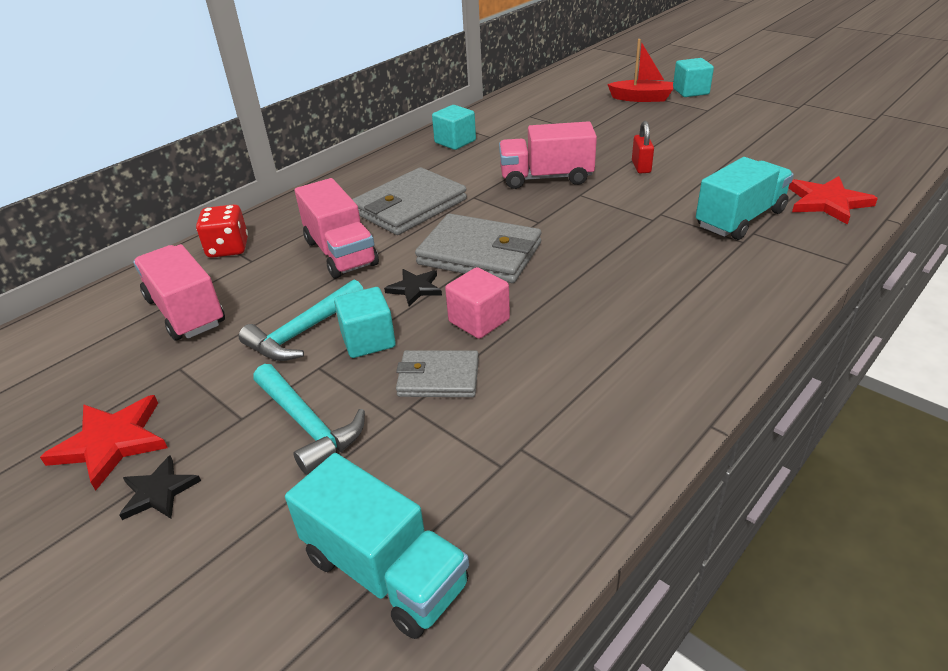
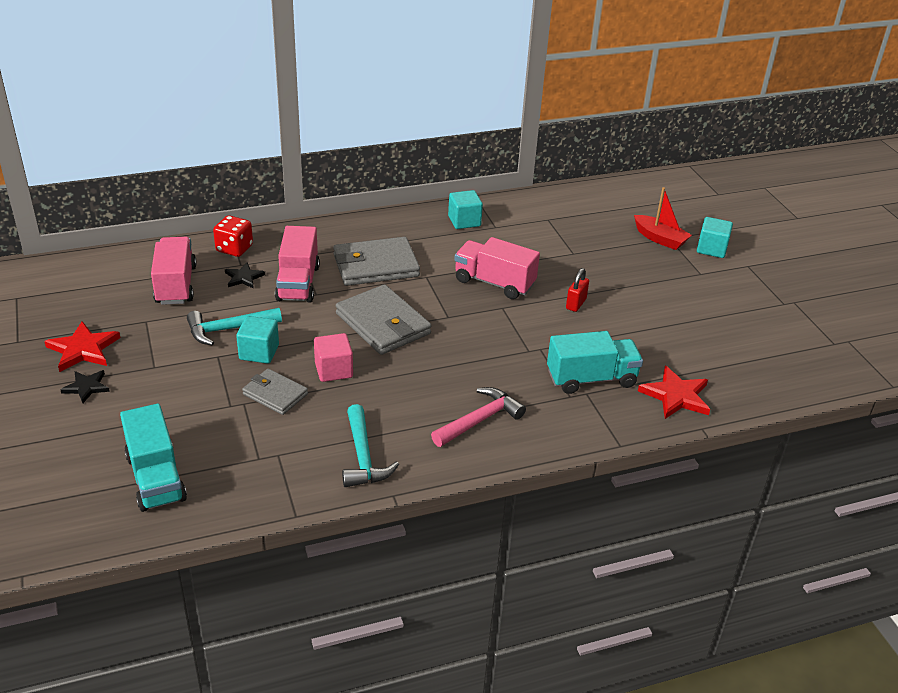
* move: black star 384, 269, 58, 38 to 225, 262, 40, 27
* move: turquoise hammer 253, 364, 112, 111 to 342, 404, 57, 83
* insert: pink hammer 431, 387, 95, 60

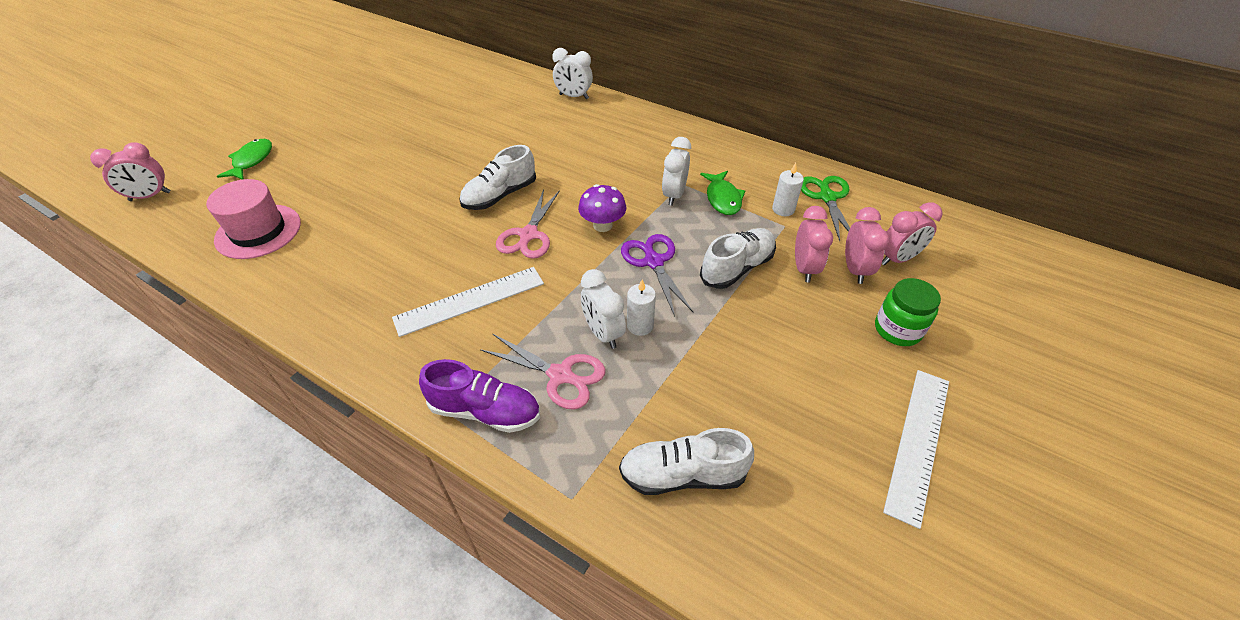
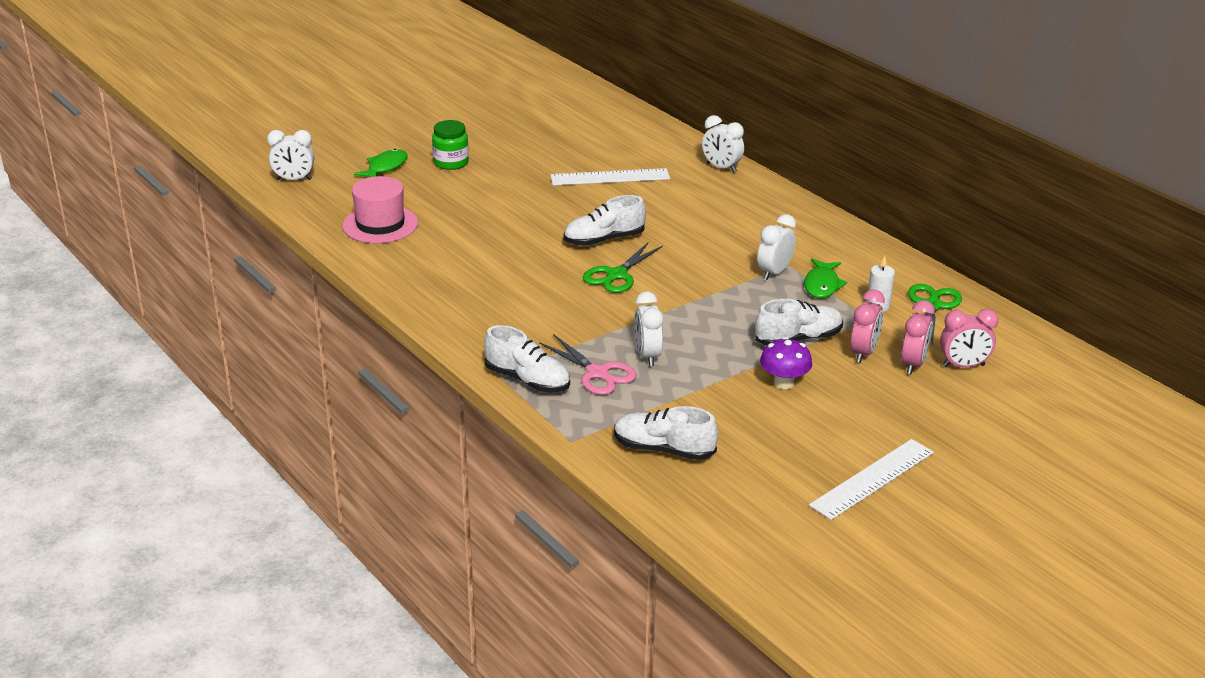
* recolor: pink clock 90, 142, 80, 59 to white clock 267, 130, 47, 50
* move: purple mushroom 578, 184, 48, 48 to 760, 337, 52, 52
* recolor: pink scissors 496, 189, 64, 70 to green scissors 583, 242, 80, 51
* delete: purple scissors 621, 234, 73, 82
* move: white ruler 392, 267, 152, 70 to 550, 168, 120, 17
* move: green jar 875, 278, 66, 68 to 432, 120, 37, 50
* delete: white candle 627, 279, 29, 57
* recolor: purple shoe 419, 359, 121, 74 to white shoe 484, 325, 86, 68

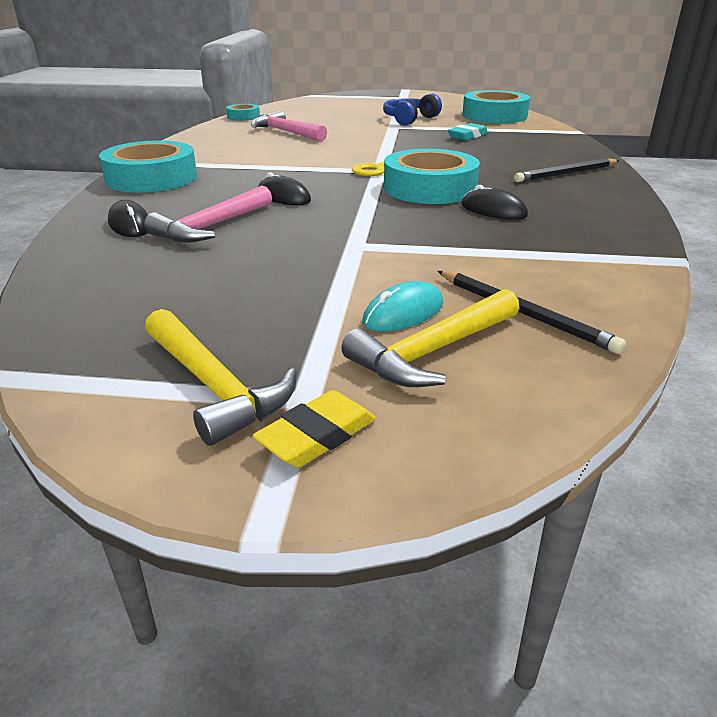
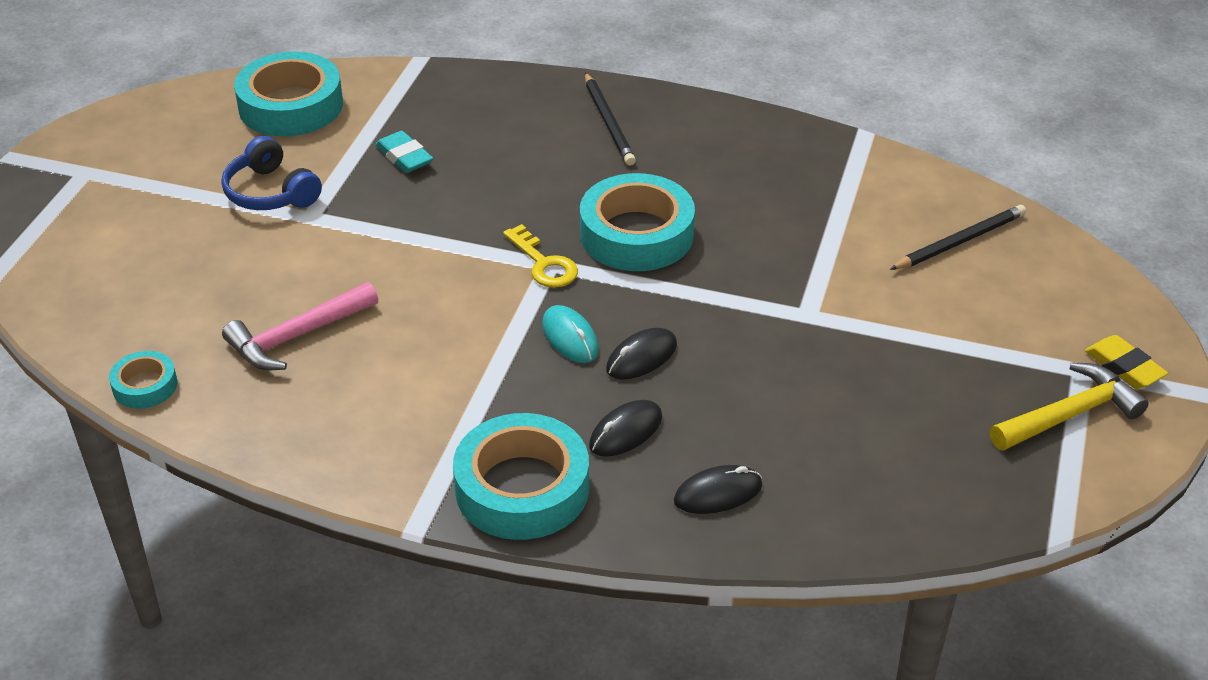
* delete: pink hammer 144, 185, 128, 57
* move: black mouse 461, 185, 67, 35 to 589, 400, 73, 57
* move: turquoise mouse 362, 281, 81, 50 to 542, 305, 57, 58
* delete: yellow hammer 341, 289, 179, 98

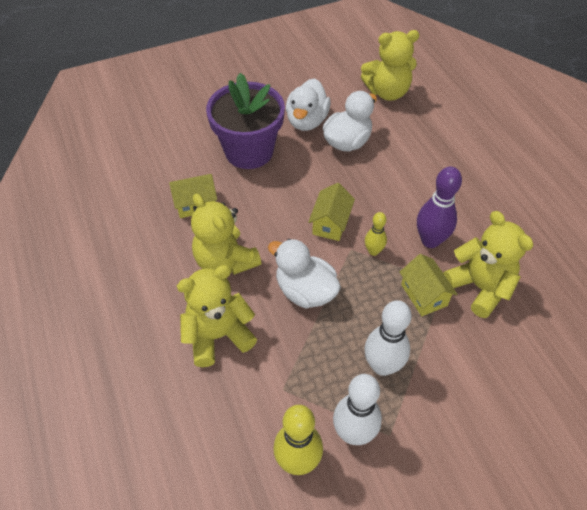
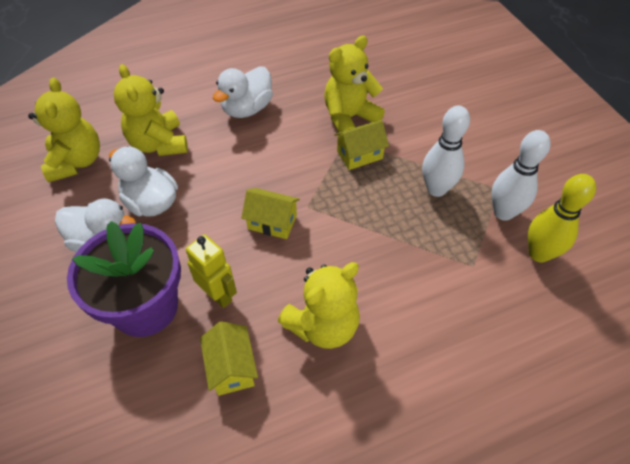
* delete: purple bowling pin 417, 167, 45, 81
* delete: yellow bowling pin 365, 212, 22, 44
* move: white duck 268, 239, 73, 70 to 213, 67, 60, 51
* move: yellow teddy bear 177, 265, 80, 102 to 114, 64, 74, 92
* insert: yellow robot 186, 235, 51, 73

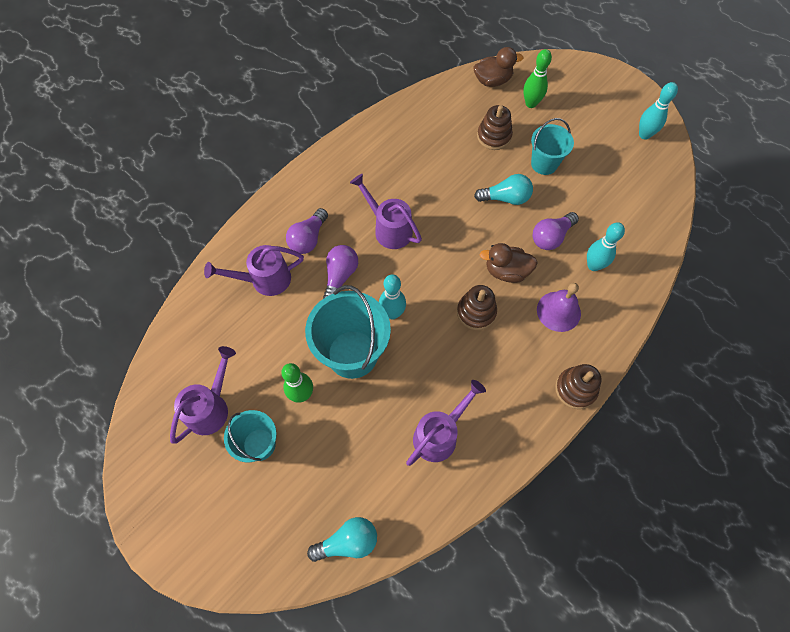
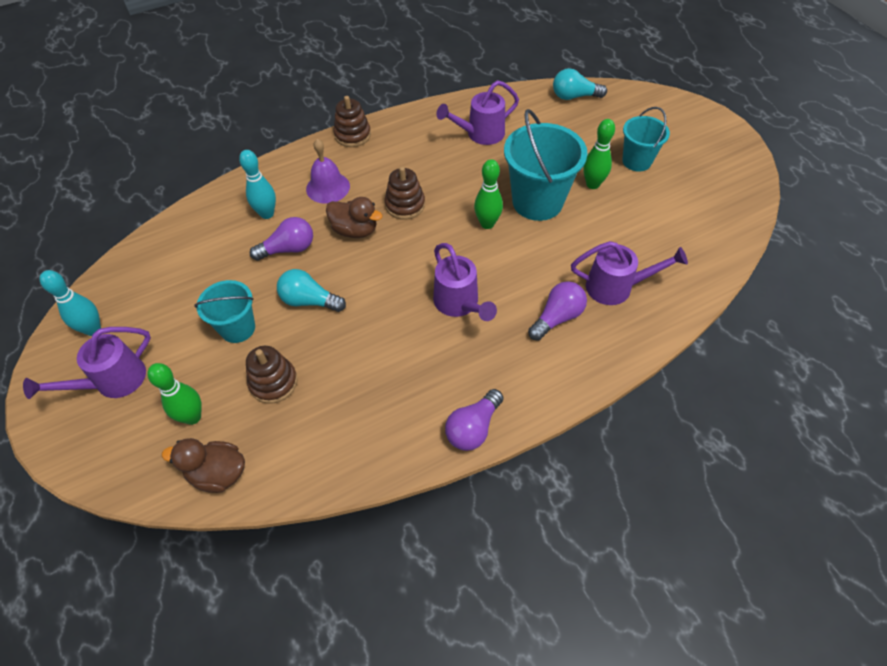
* move: purple light bulb 323, 245, 35, 54 to 445, 389, 58, 62
* recolor: turquoise bowling pin 379, 274, 27, 46 to green bowling pin 474, 159, 29, 70
* move: purple watering can 170, 346, 66, 98 to 23, 327, 128, 72

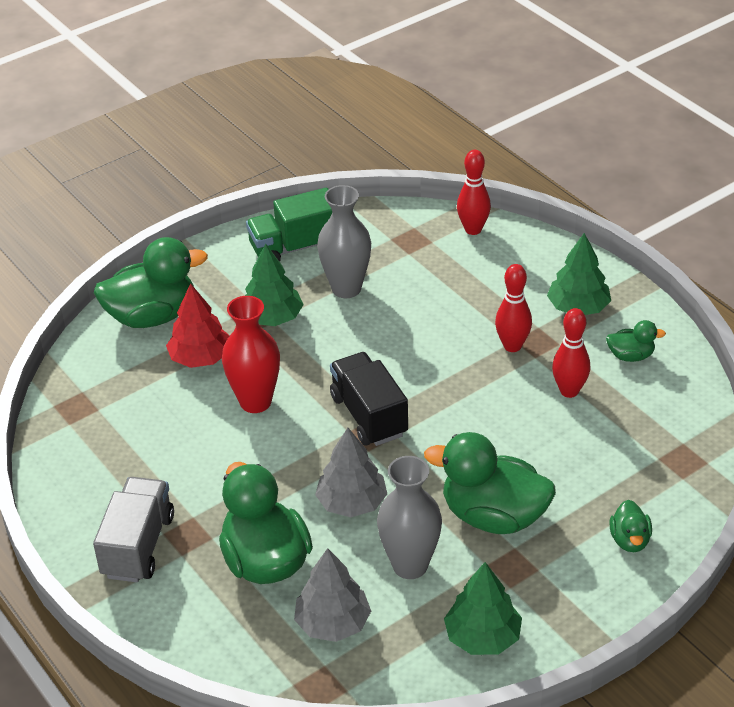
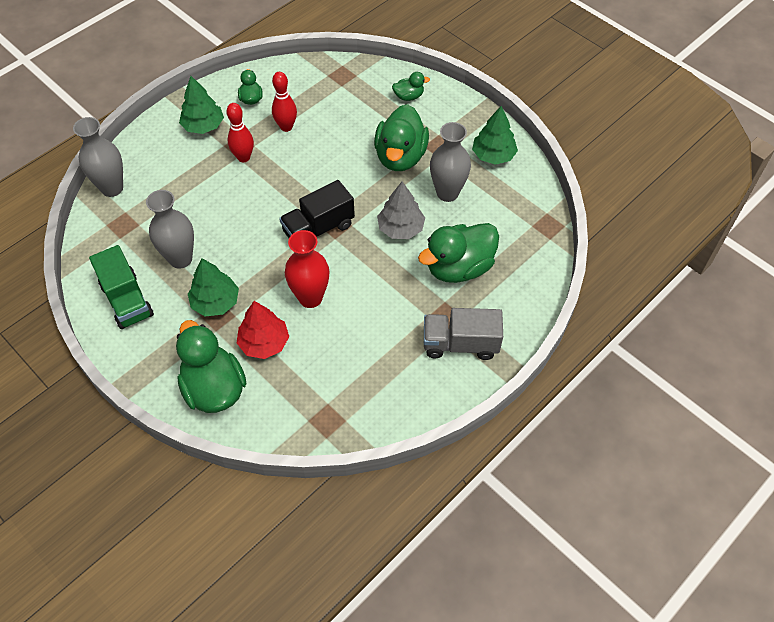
* replace: red bowling pin 457, 150, 34, 85 to grey vase 73, 117, 50, 80
* delete: grey tree 294, 548, 77, 94

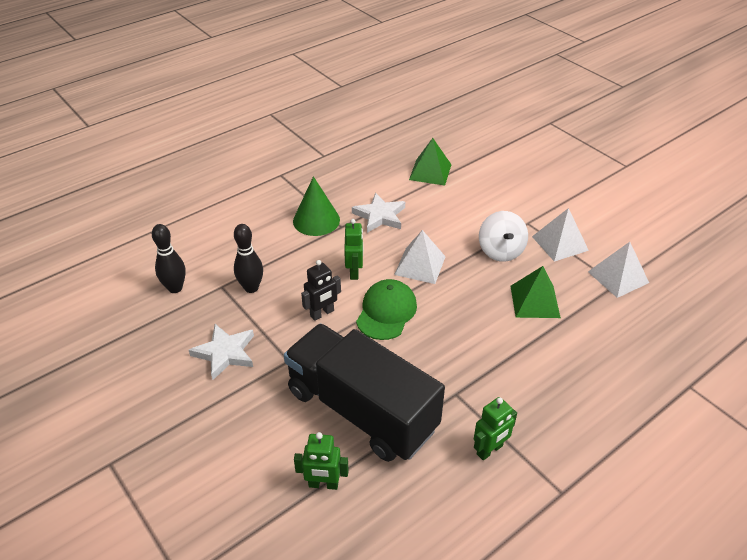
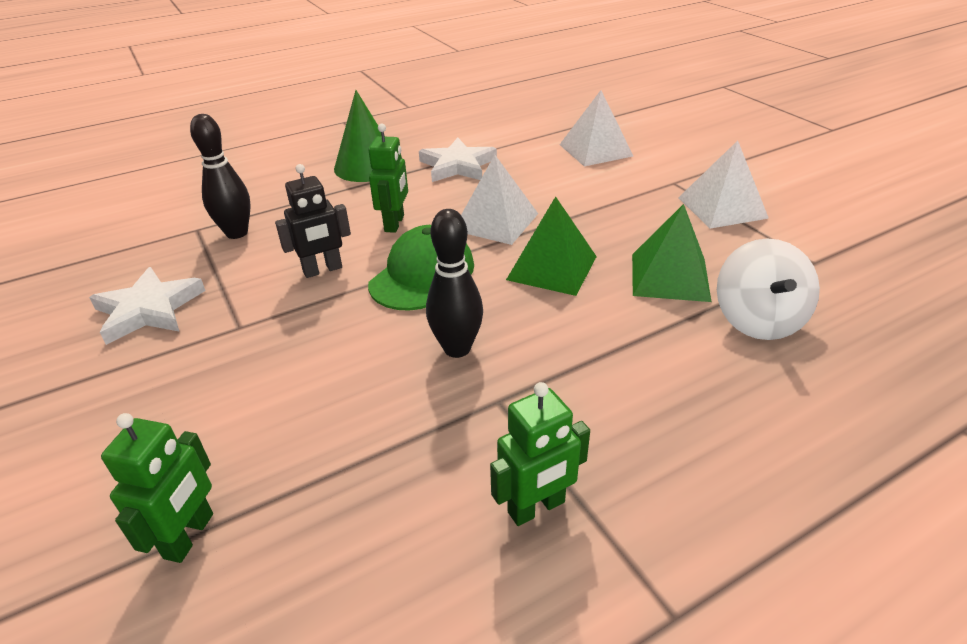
* move: green pyramid 409, 138, 42, 48 to 506, 196, 91, 100
* move: white spinning top 479, 211, 49, 51 to 717, 238, 103, 102
* move: black bowling pin 152, 224, 34, 69 to 426, 209, 57, 149
* move: white pyramid 588, 242, 61, 56 to 559, 90, 74, 76
* delete: black truck 284, 324, 161, 138
* rotate: green robot 294, 432, 55, 58 = 101, 413, 112, 150 90 degrees counterclockwise

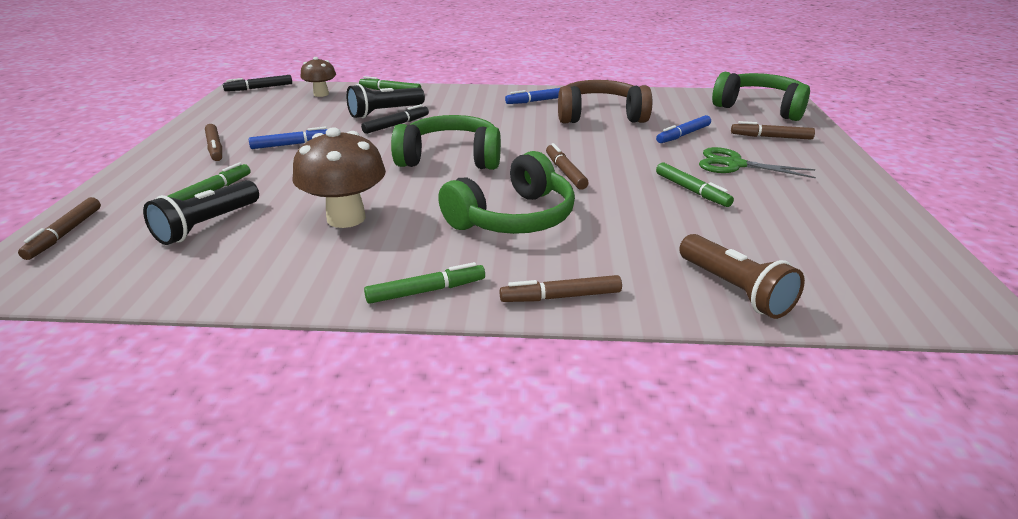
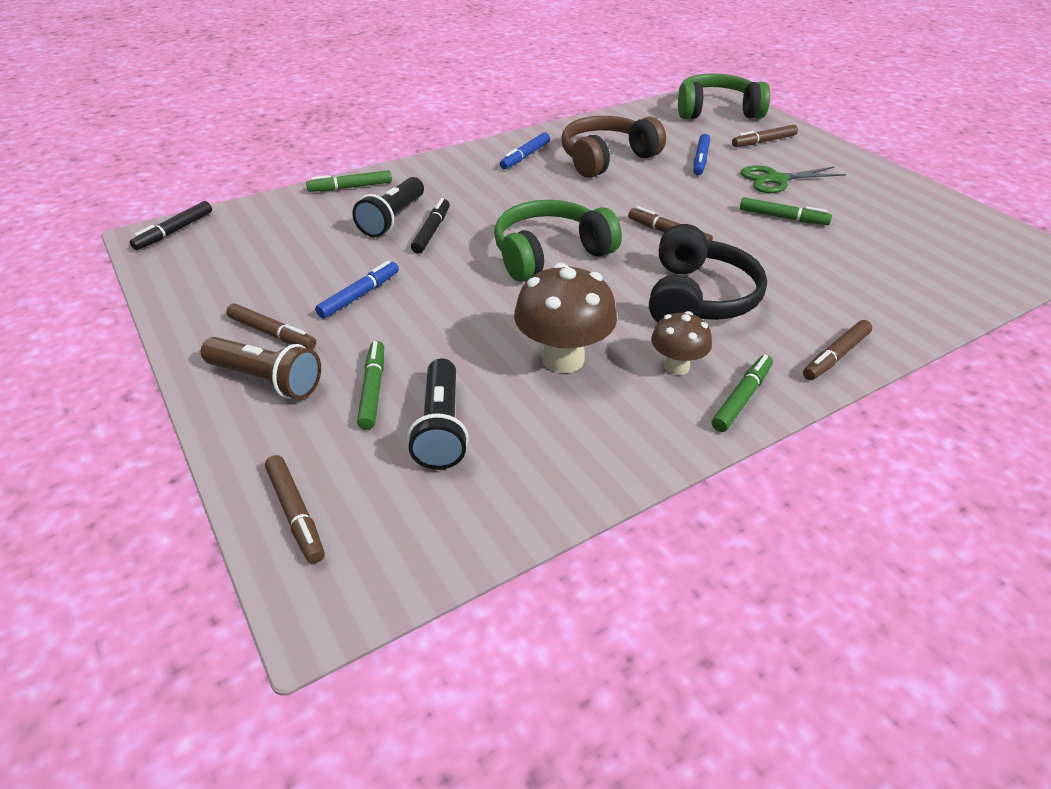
* move: brown mushroom 300, 57, 36, 40 to 651, 311, 61, 64
* recolor: green headphones 438, 151, 137, 83 to black headphones 649, 224, 118, 99
* move: brown flashlight 679, 234, 126, 85 to 201, 337, 120, 62

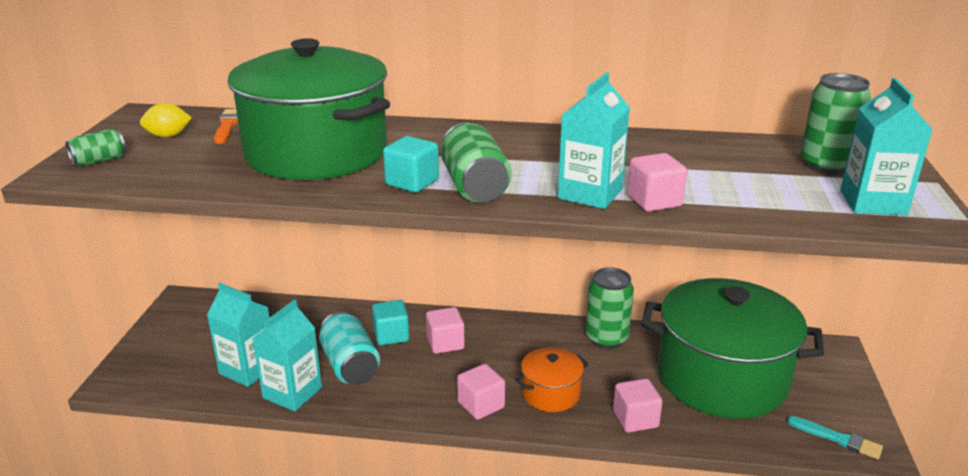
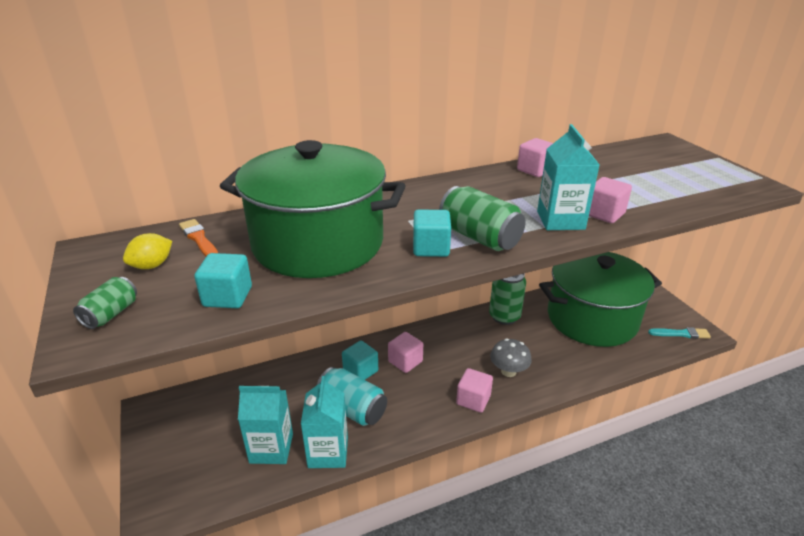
* delete: green can 800, 73, 71, 101
* delete: turquoise carton 840, 78, 93, 137
* replace: orange pot 515, 348, 74, 64 to grey mushroom 490, 339, 42, 38
* move: pink cube 613, 378, 49, 54 to 517, 138, 36, 39
* insert: turquoise cube 194, 253, 58, 55

